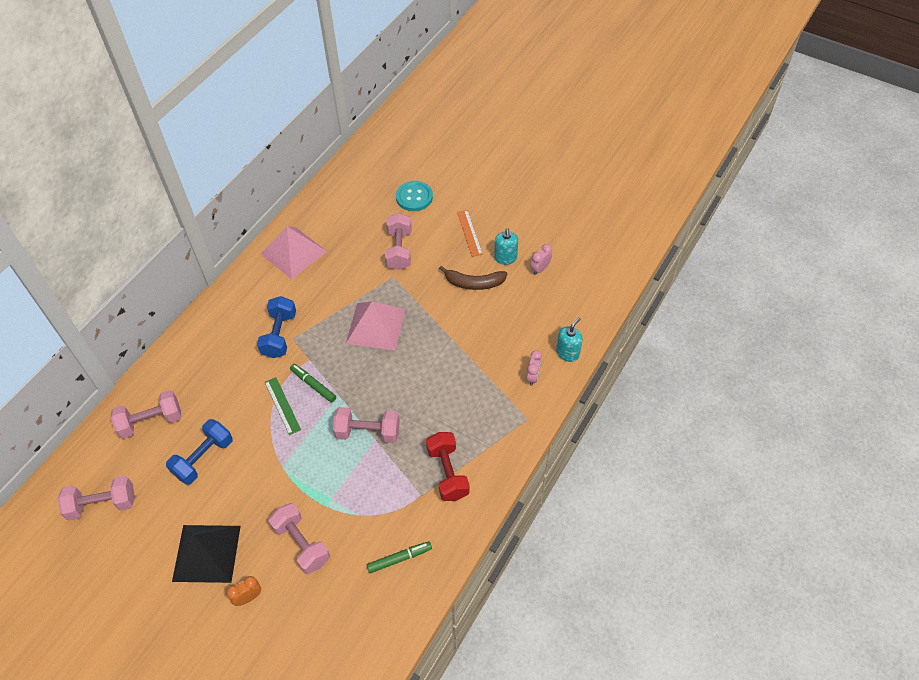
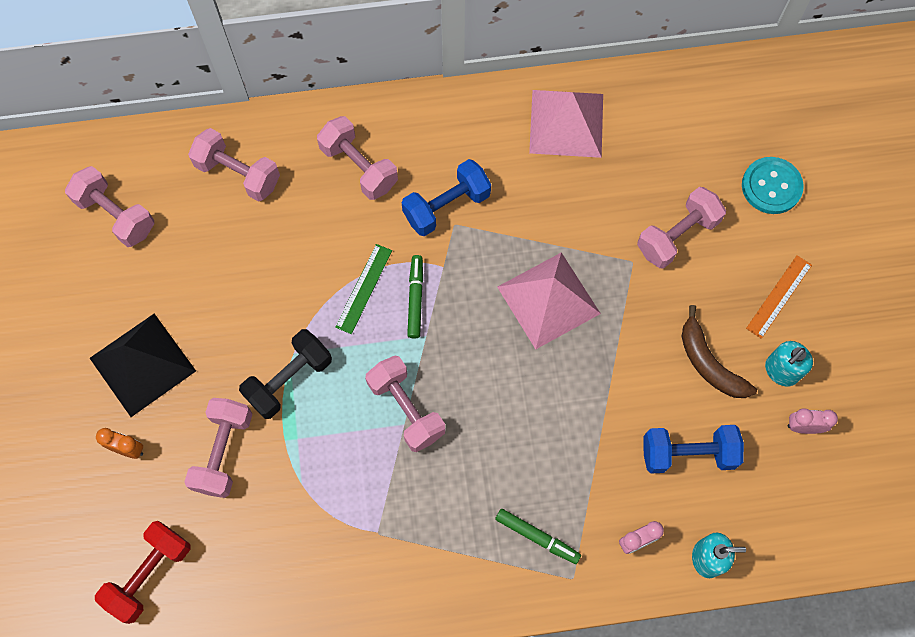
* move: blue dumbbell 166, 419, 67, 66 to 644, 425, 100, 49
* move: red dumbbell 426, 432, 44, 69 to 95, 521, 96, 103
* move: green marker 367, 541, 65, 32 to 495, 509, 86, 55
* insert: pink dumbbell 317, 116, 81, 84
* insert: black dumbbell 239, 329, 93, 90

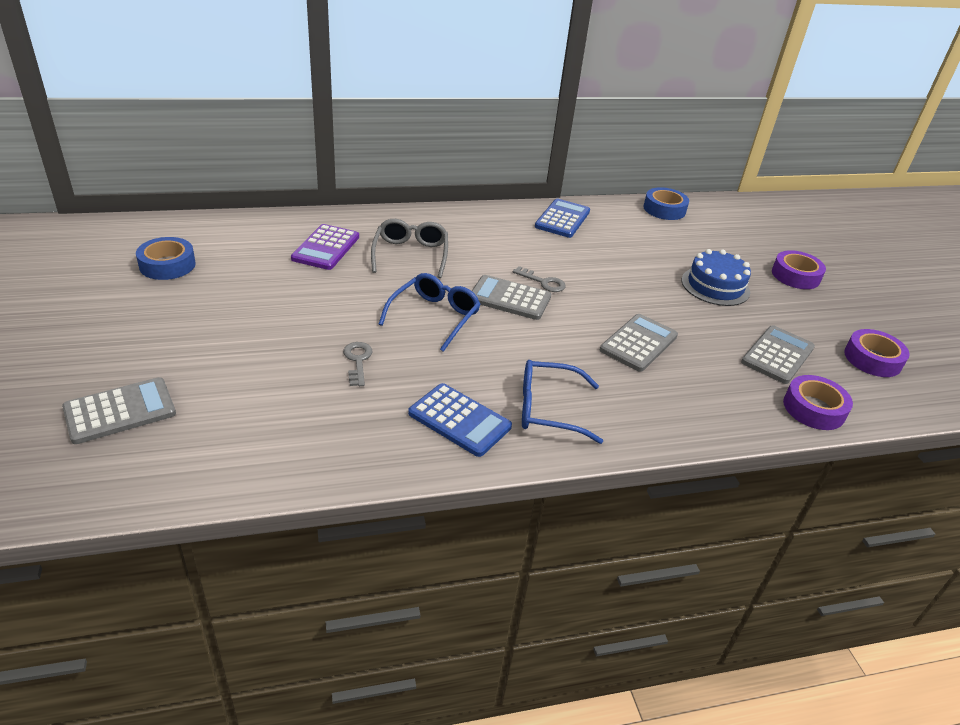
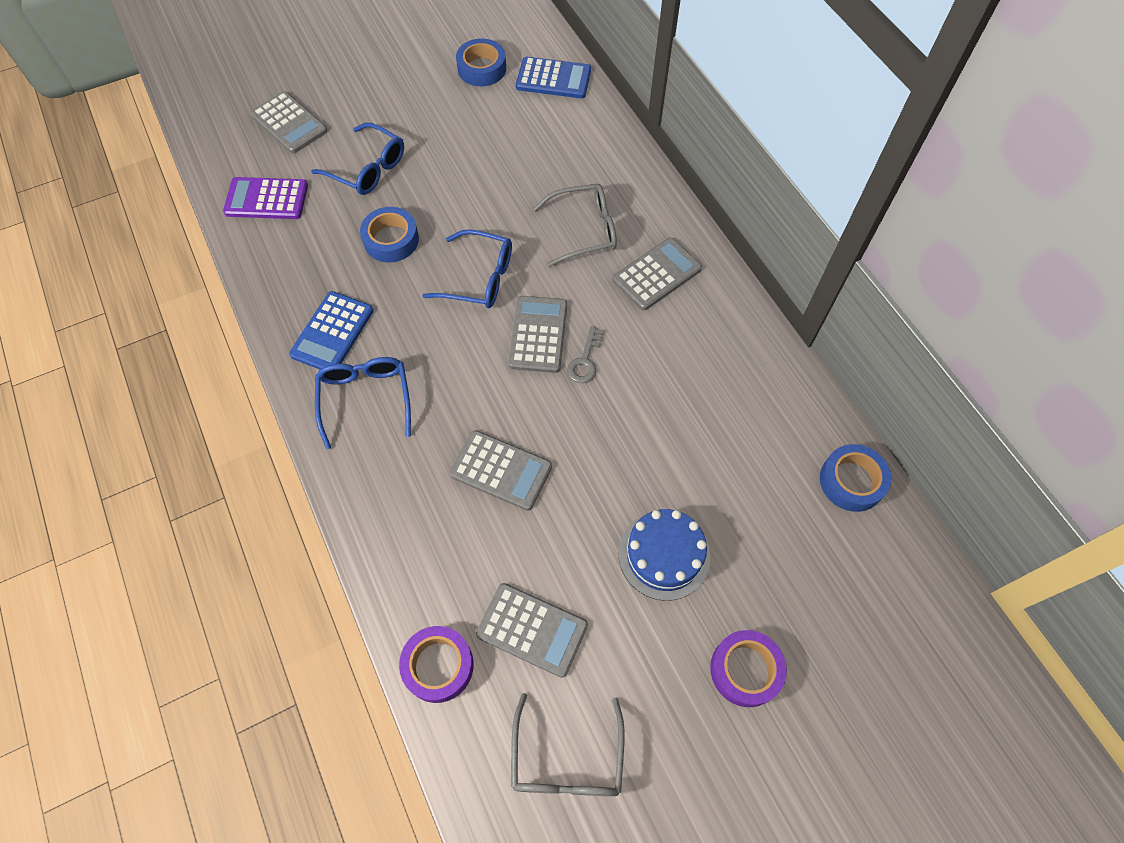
* move: blue calculator 535, 199, 55, 39 to 516, 57, 75, 41
* move: purple calculator 291, 224, 68, 46 to 223, 177, 85, 42
* replace: purple tape 844, 329, 66, 48 to grey glasses 511, 693, 114, 103
* replace: grey key 343, 342, 30, 44 to blue tape 360, 207, 59, 55
* insert: blue glasses 311, 123, 93, 72
* insert: grey calculator 613, 238, 89, 73

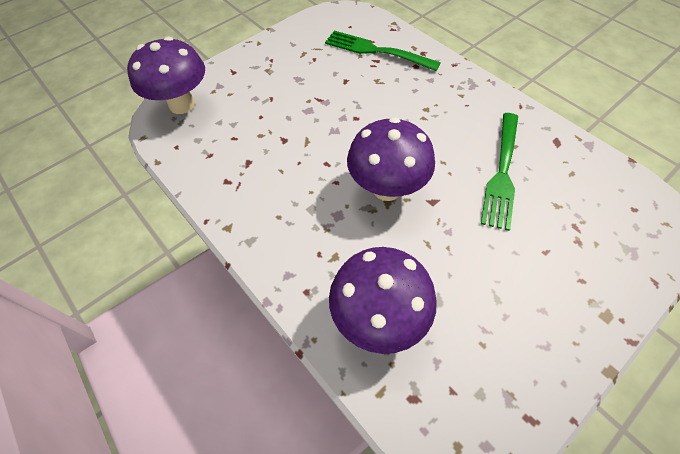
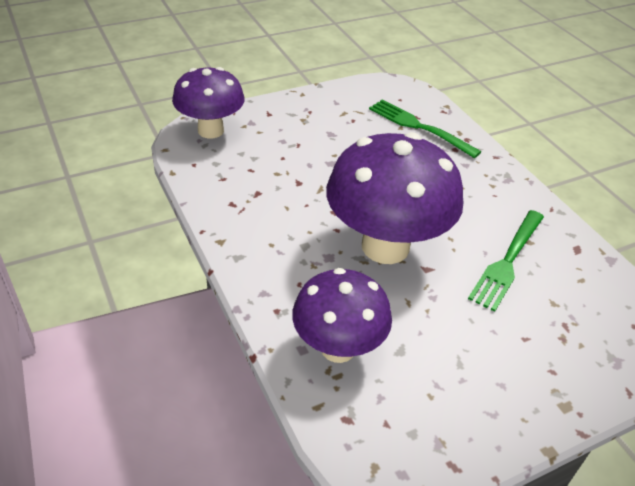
* resize: purple mushroom 347, 117, 88, 84 = 326, 132, 138, 132 x1.56

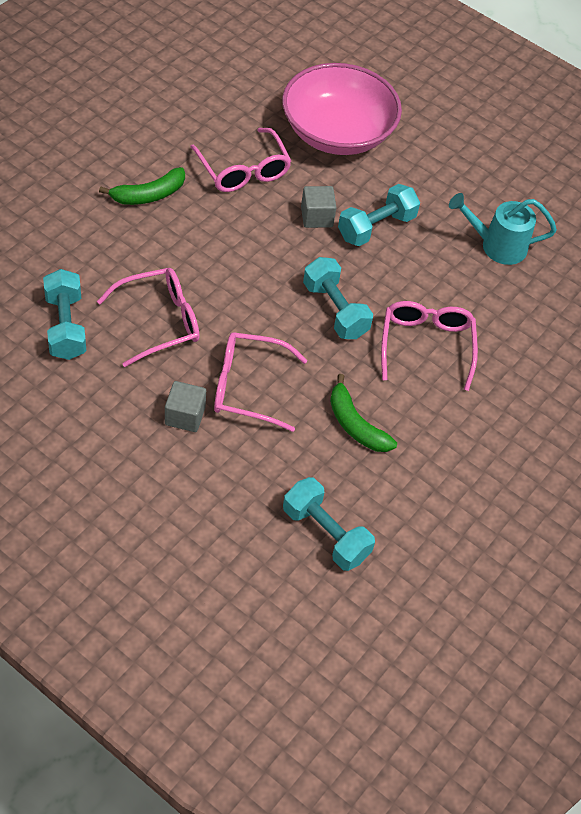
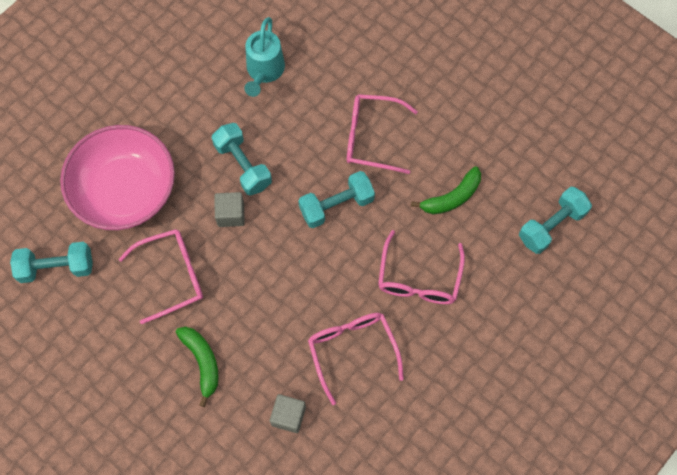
* move: turquoise dumbbell 43, 269, 43, 91 to 10, 242, 83, 41
* move: grey cube 165, 381, 41, 51 to 270, 394, 36, 39

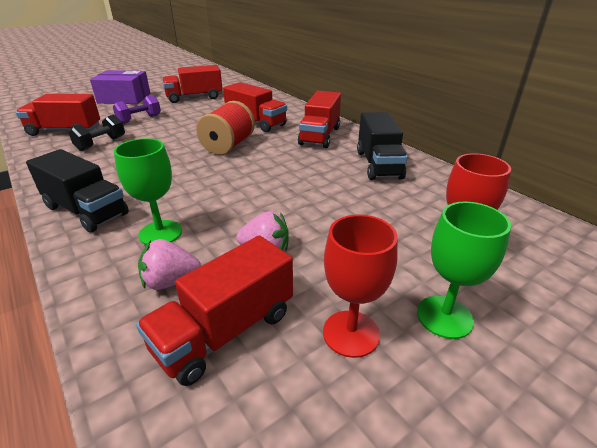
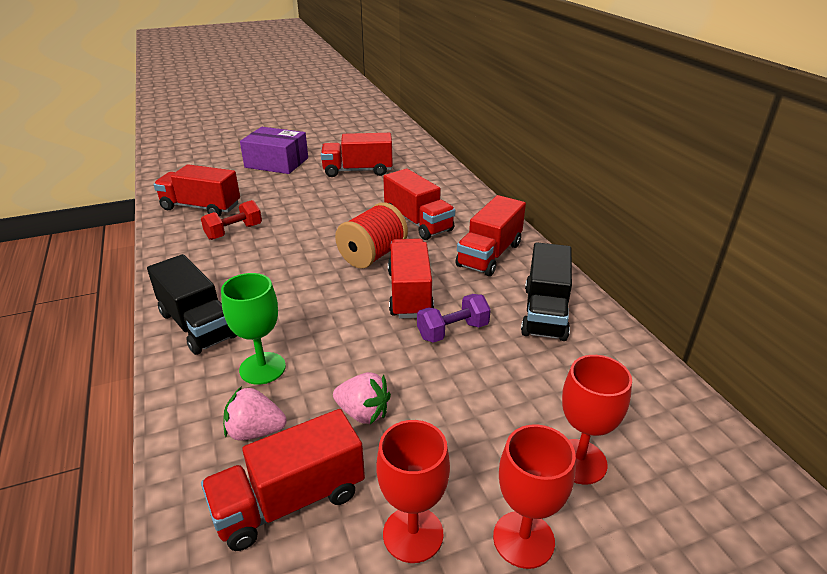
* move: purple dumbbell 113, 95, 48, 29 to 417, 294, 74, 49
* recolor: black dumbbell 69, 115, 56, 36 to red dumbbell 201, 200, 61, 40
* recolor: green goblet 417, 201, 94, 138 to red goblet 493, 424, 83, 145
* insert: red truck 388, 238, 46, 81

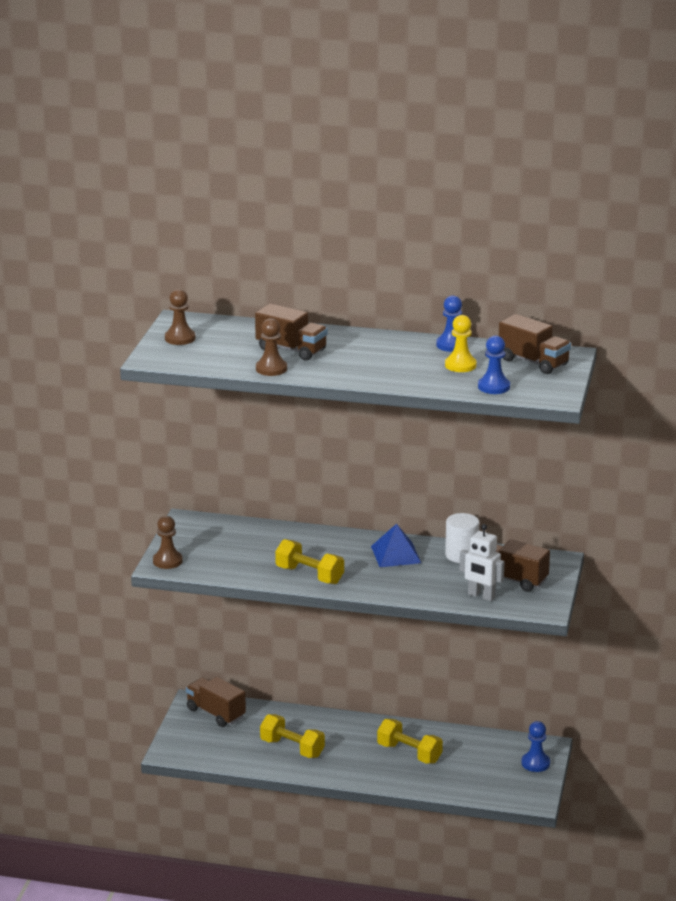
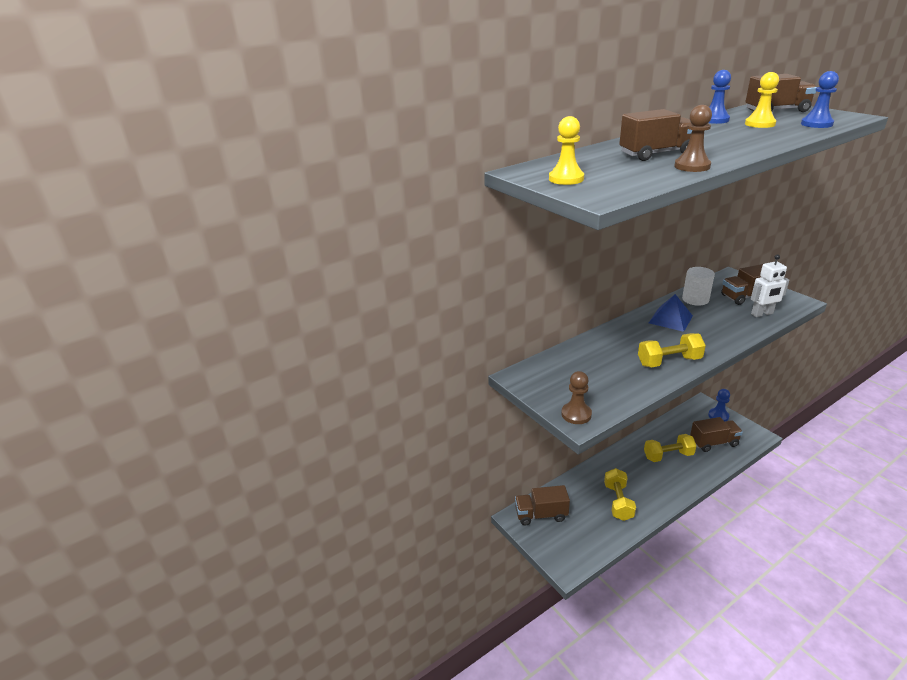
* recolor: brown pawn 165, 289, 30, 56 to yellow pawn 549, 116, 35, 69
* rotate: yellow dumbbell 260, 714, 65, 44 = 604, 468, 32, 53 75 degrees counterclockwise
* insert: brown truck 690, 417, 53, 35

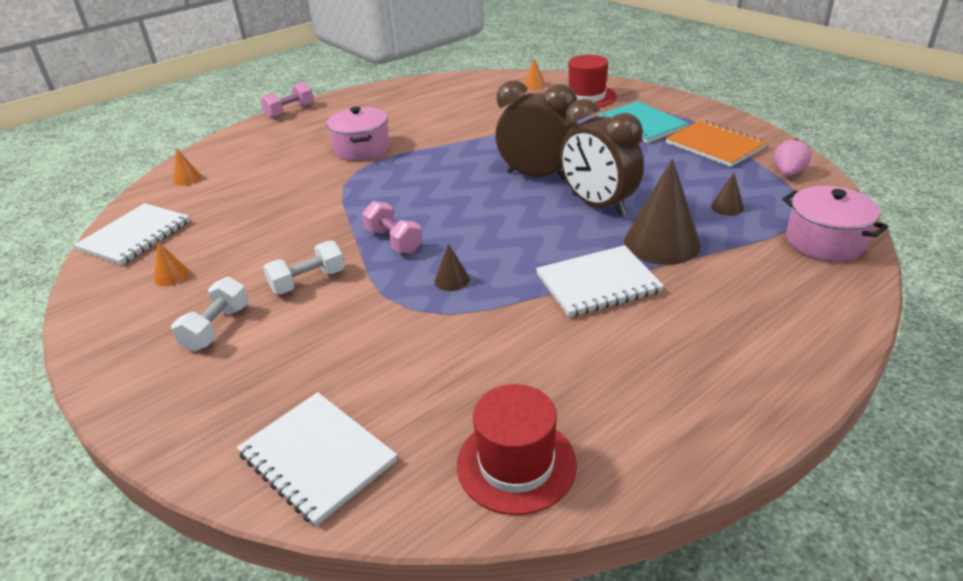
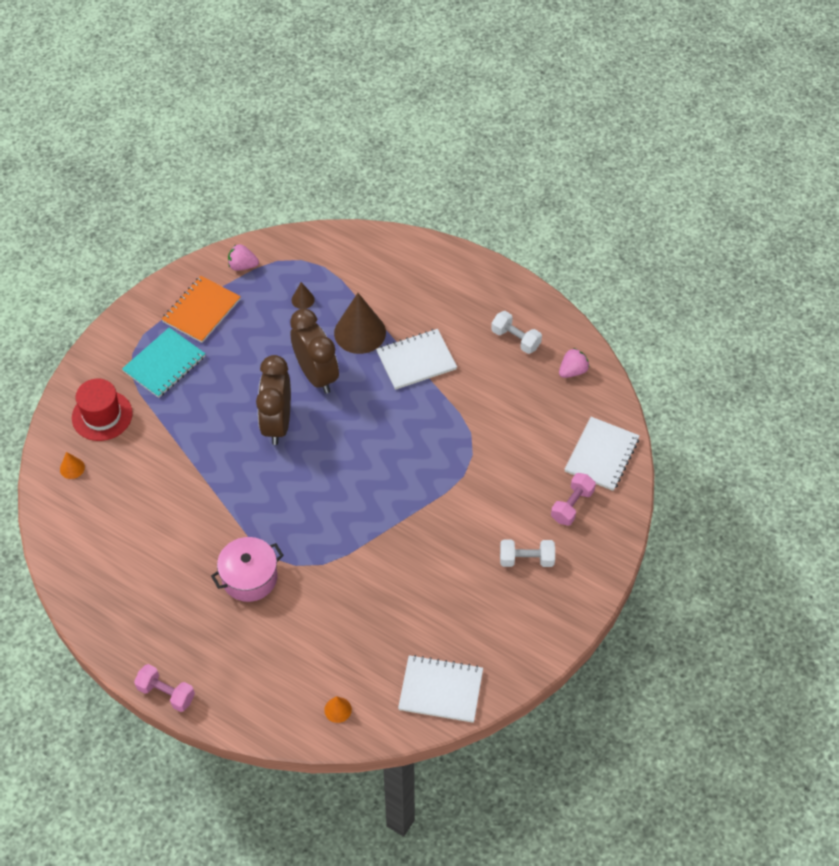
* rotate: brown clock 560, 99, 84, 117 = 290, 309, 49, 85 60 degrees counterclockwise
* delete: pink pot 782, 186, 106, 76
* move: pink dumbbell 362, 201, 61, 53 to 551, 473, 45, 53
* move: white dumbbell 263, 240, 82, 54 to 491, 311, 51, 43
* delete: orange cone 154, 241, 35, 45
* delete: brown cone 434, 243, 36, 48
* rotate: white notebook 536, 245, 128, 72 = 376, 329, 81, 61 75 degrees counterclockwise
* replace: red hat 457, 384, 120, 131 to pink strawberry 559, 348, 30, 30

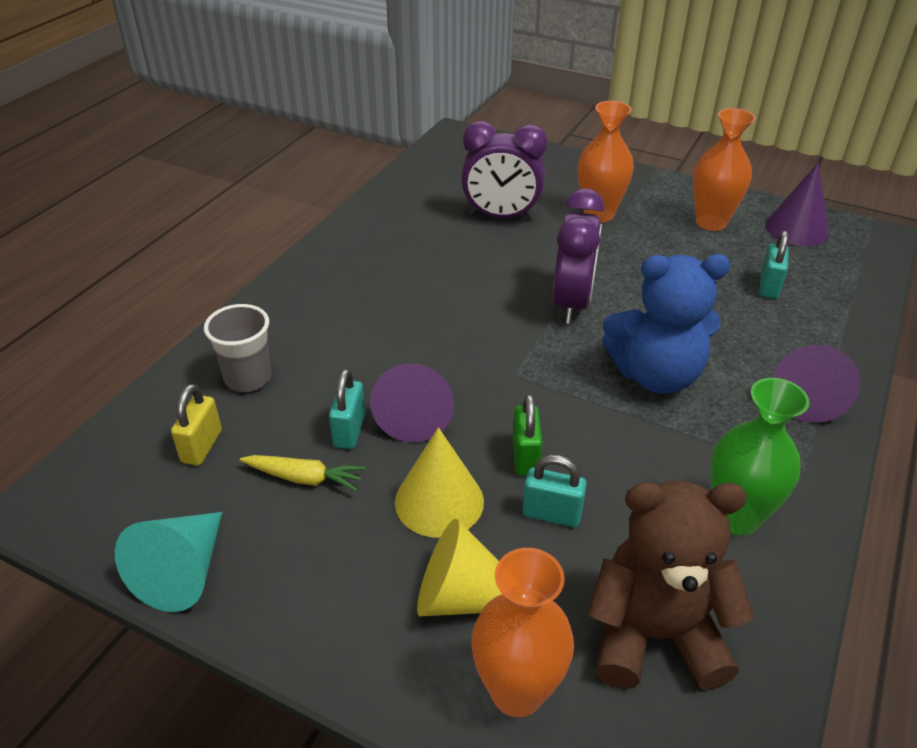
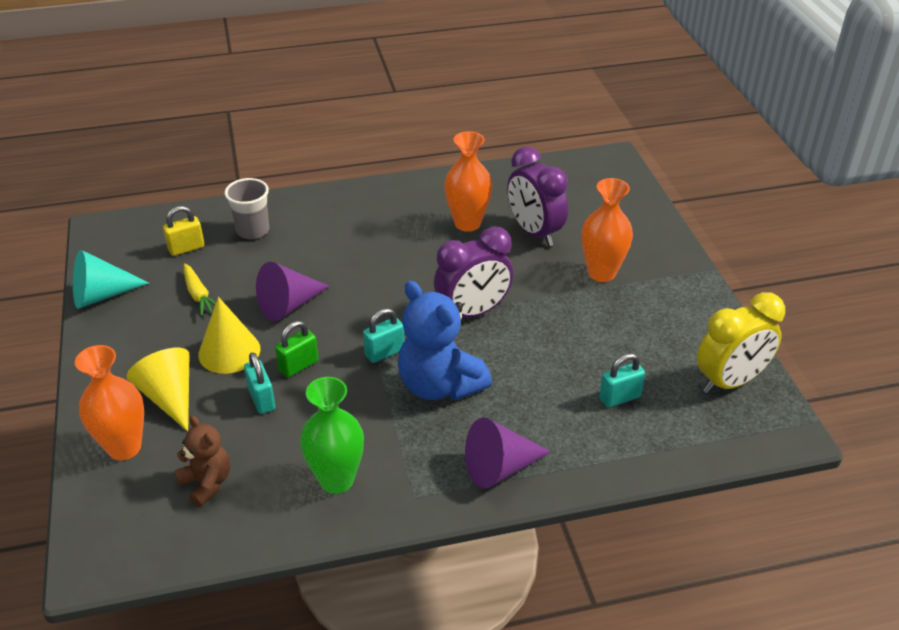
* move: orange vase 693, 108, 62, 123 to 444, 131, 48, 101
* replace: purple cone 765, 163, 65, 83 to yellow clock 697, 292, 88, 102
* move: turquoise padlock 329, 369, 36, 80 to 363, 308, 41, 55
* resize: brown teddy bear 587, 480, 168, 210 = 174, 416, 56, 91 x0.57

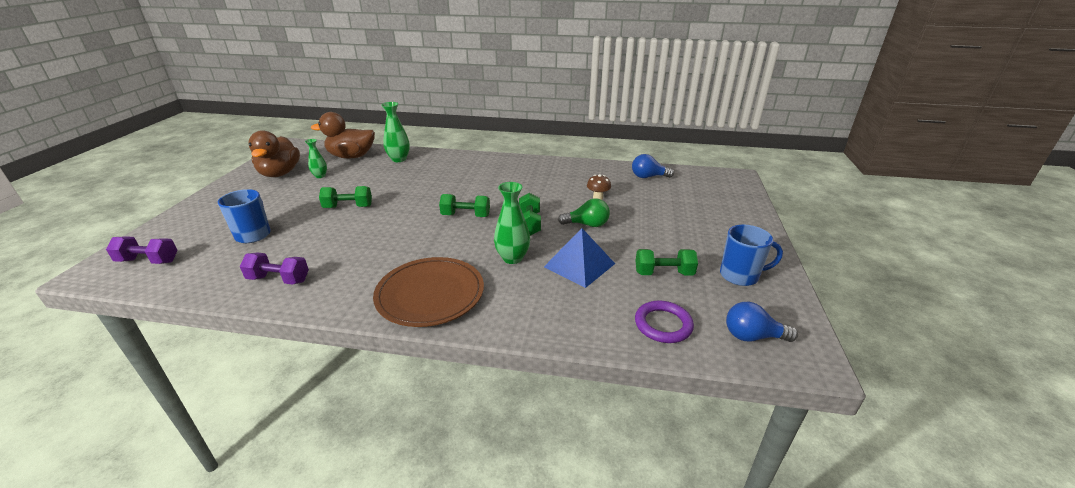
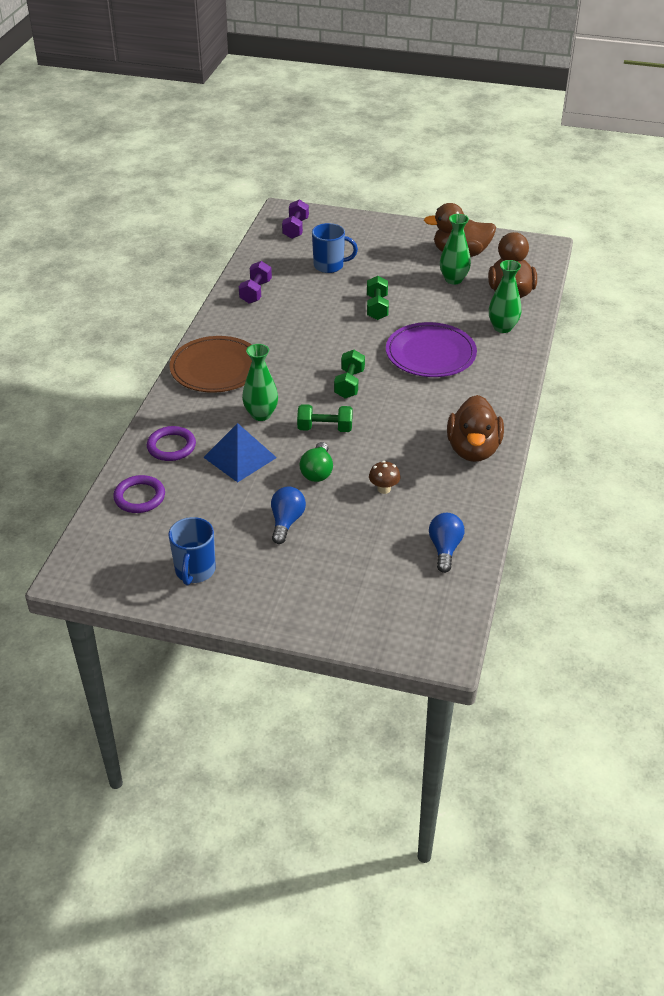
* resize: green vase 305, 139, 22, 39 = 440, 214, 31, 70 x1.60
* delete: green dumbbell 635, 249, 63, 26
* move: blue light bulb 726, 302, 72, 40 to 271, 487, 35, 57
* insert: purple plate 386, 322, 91, 55
* insert: brown duck 447, 395, 57, 67
* insert: purple ring 147, 426, 49, 35

